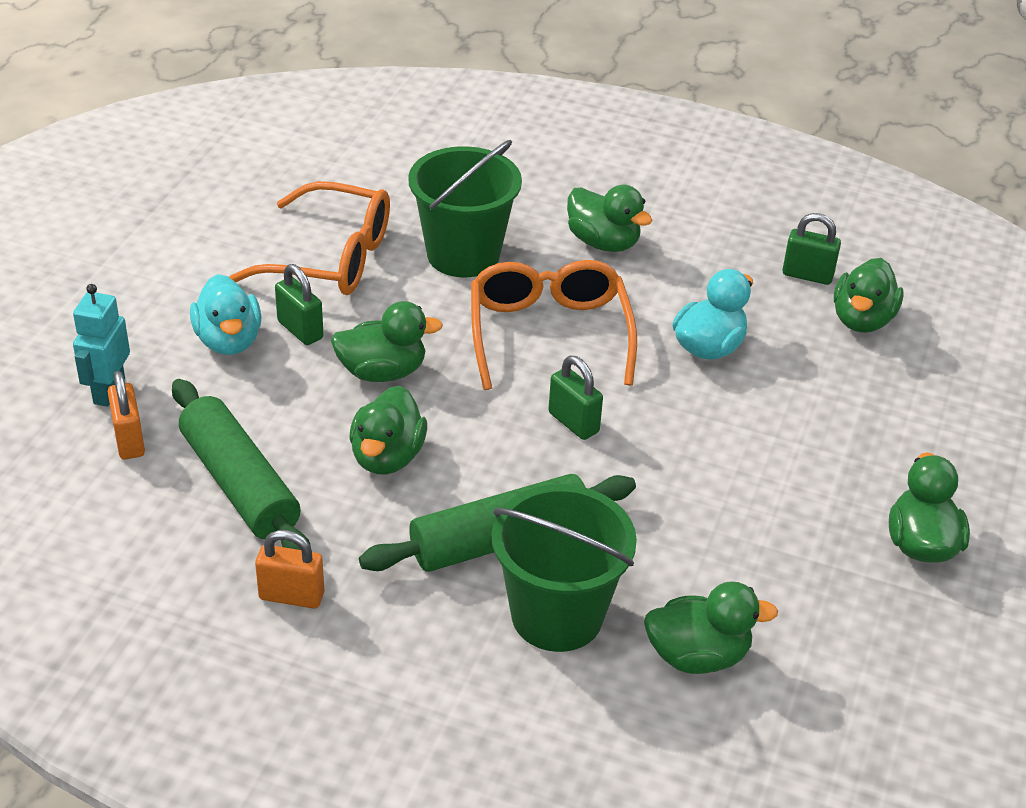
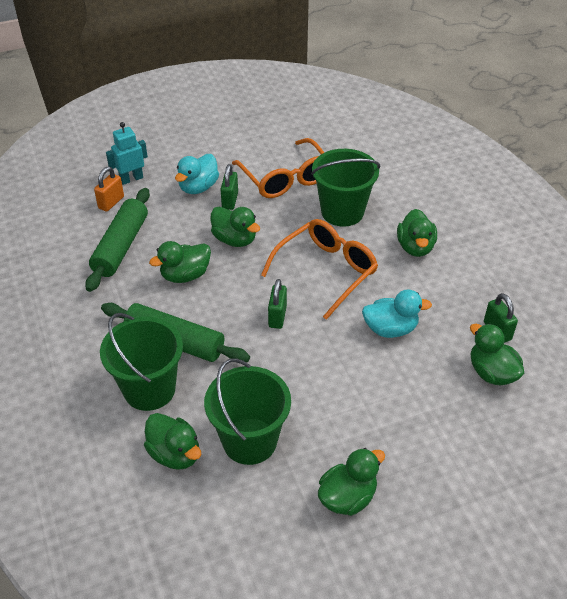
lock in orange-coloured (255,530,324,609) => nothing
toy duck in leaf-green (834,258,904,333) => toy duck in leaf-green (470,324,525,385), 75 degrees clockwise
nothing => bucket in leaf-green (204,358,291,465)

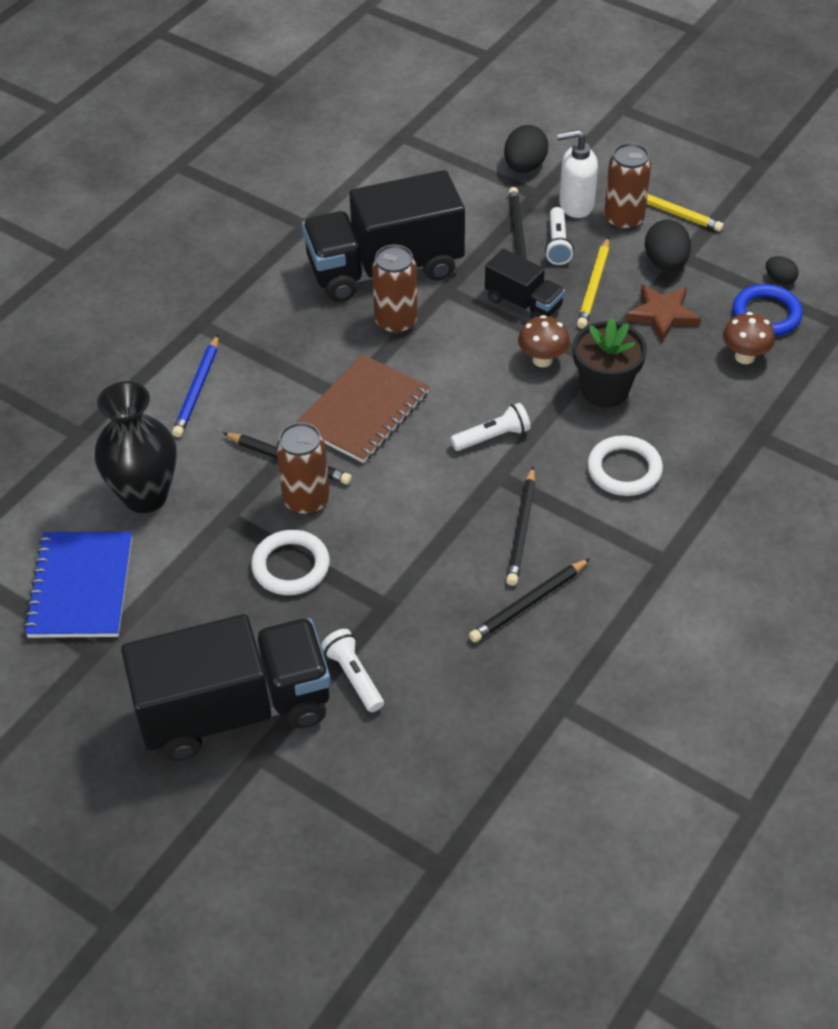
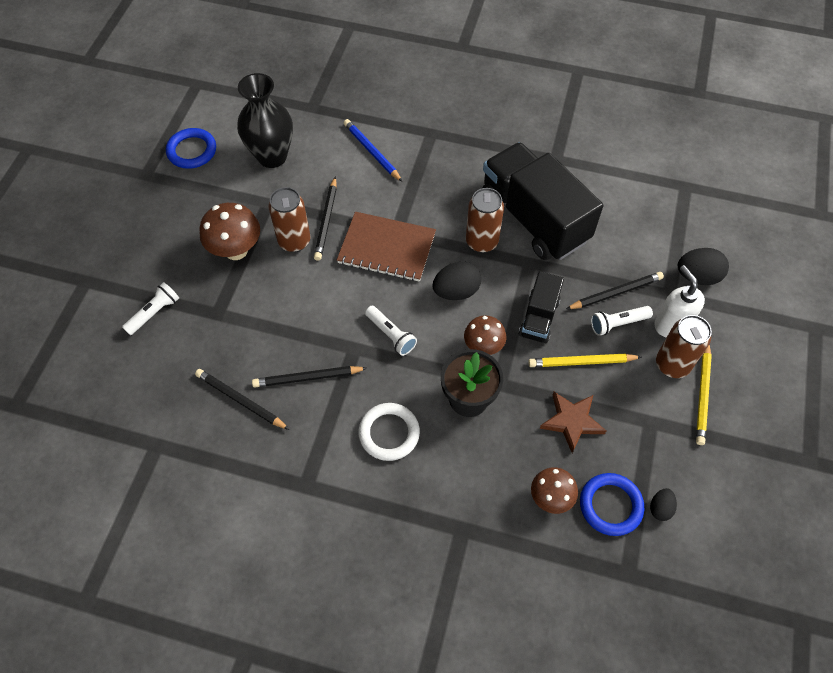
notebook in royal blue (24,531,132,638) => torus in royal blue (166,128,216,169)
truck in jet-black (121,614,331,761) => nothing
pencil in royal blue (172,335,219,437) => pencil in royal blue (344,119,402,182), 60 degrees clockwise
torus in pure white (251,530,330,595) => fungus in dark brown (199,203,260,260)
egg shape in jet-black (645,219,691,272) => egg shape in jet-black (432,261,481,300), relocated

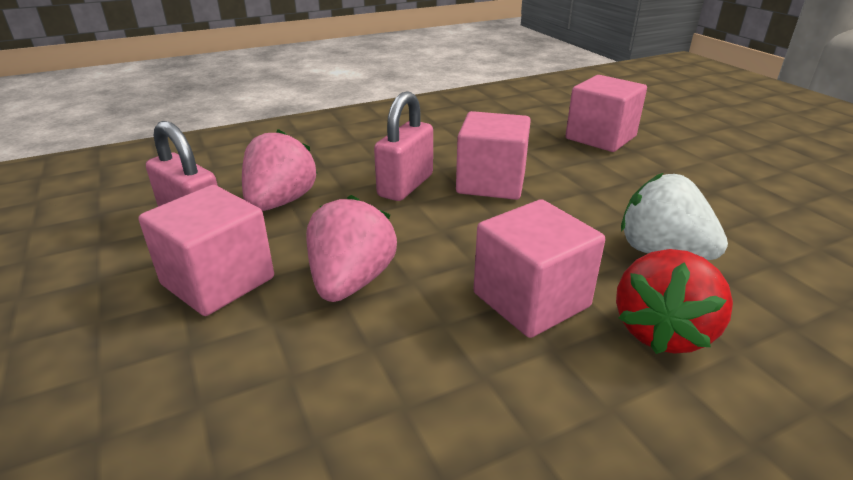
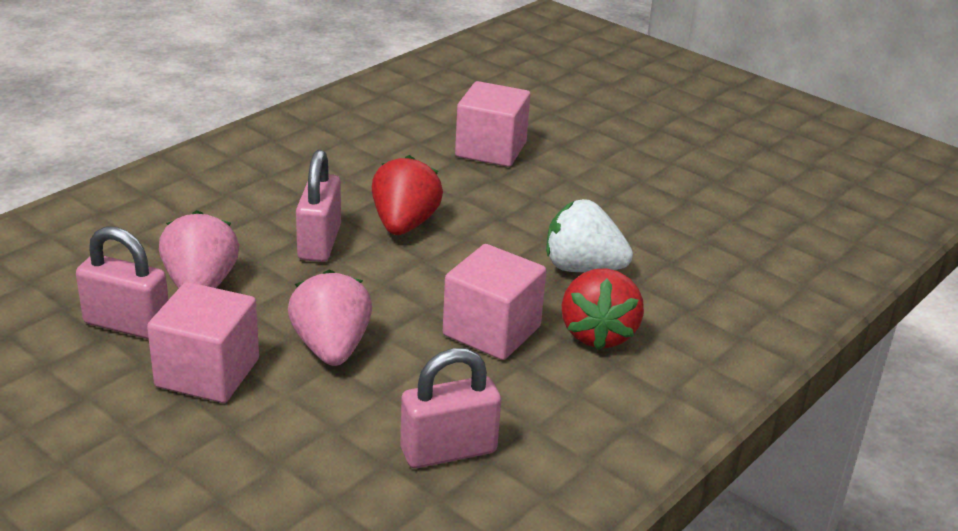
solid cube in rose-pink (456,111,531,200) => strawberry in scarlet (372,155,443,235)
nothing => lock in rose-pink (400,348,501,468)

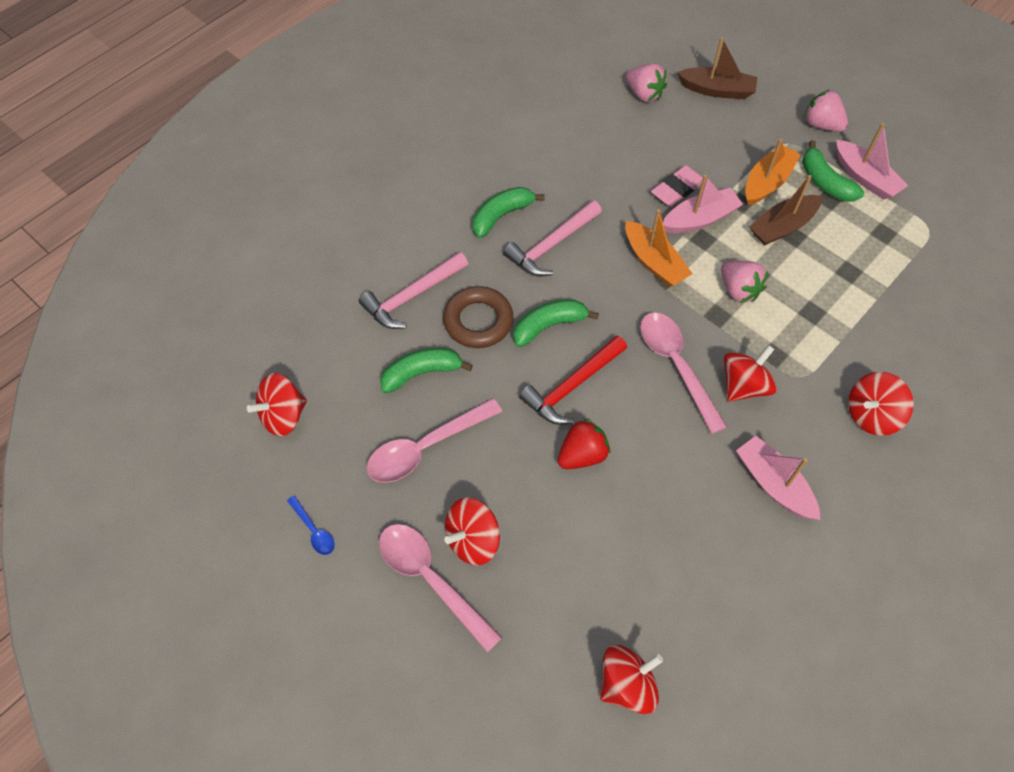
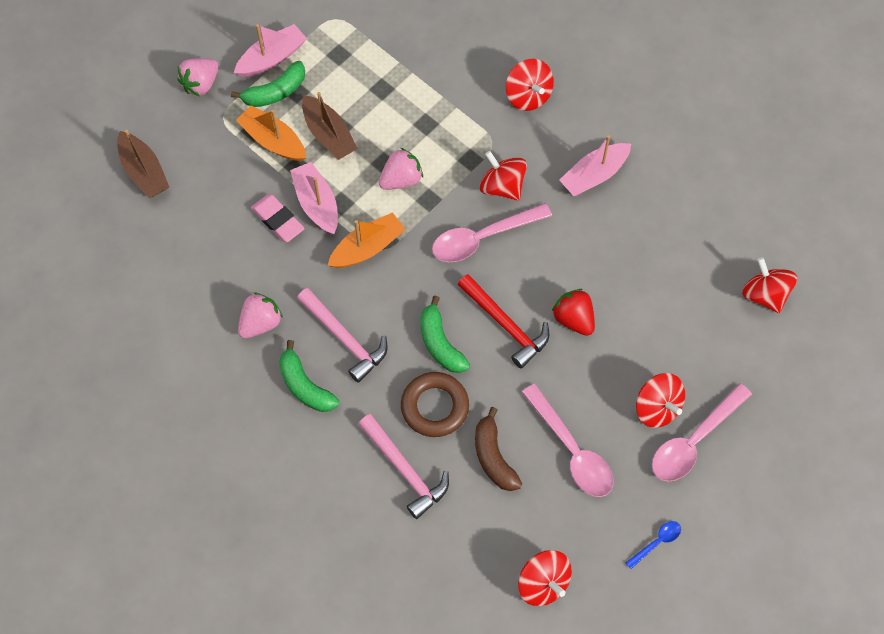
banana fruit in leaf-green (380,348,473,393) => banana fruit in dark brown (475,407,522,491)
strawberry in rose-pink (626,64,667,102) => strawberry in rose-pink (238,292,283,338), relocated
boat in dark brown (677,37,757,99) => boat in dark brown (117,130,169,198), 135 degrees clockwise

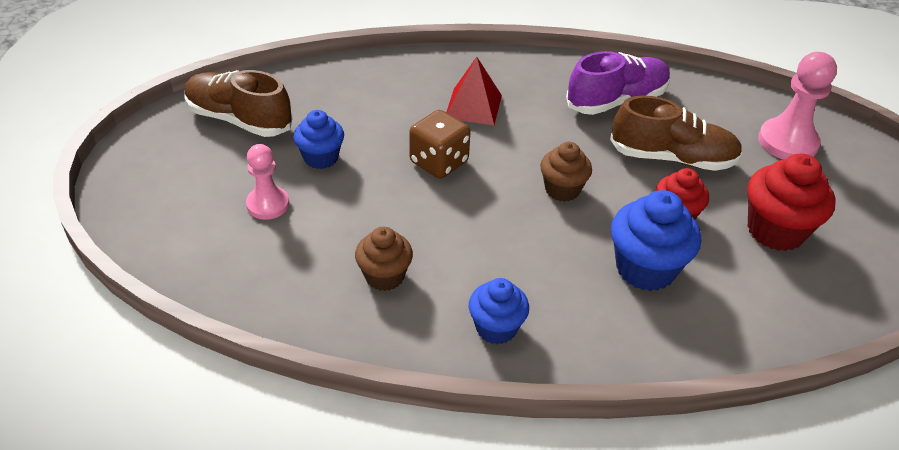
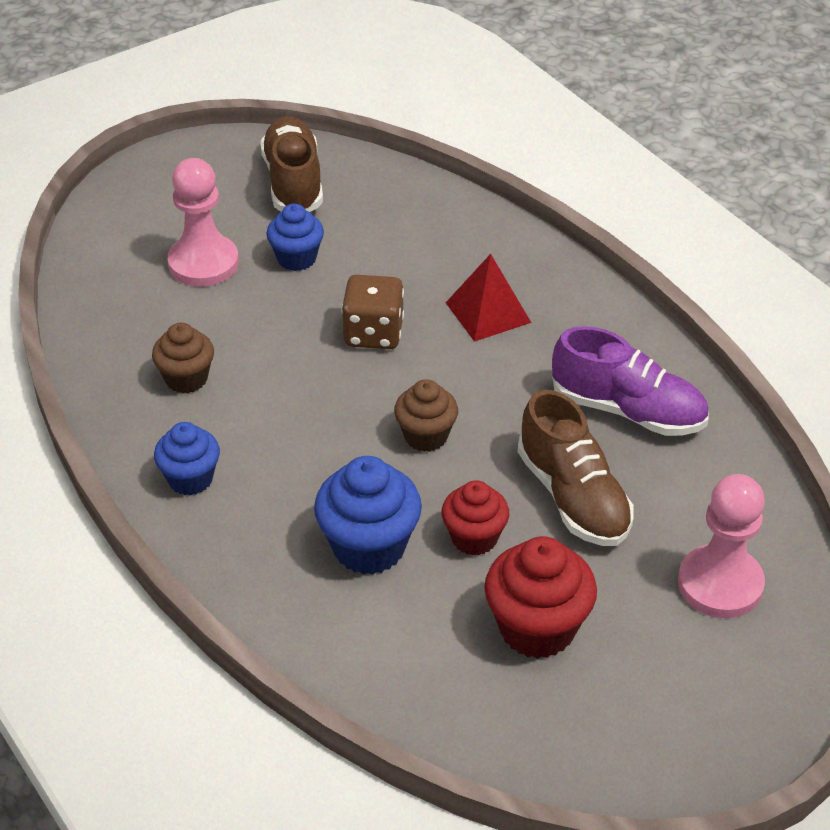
game pawn in rose-pink (246,144,289,220) => game pawn in rose-pink (168,158,239,287), x1.53

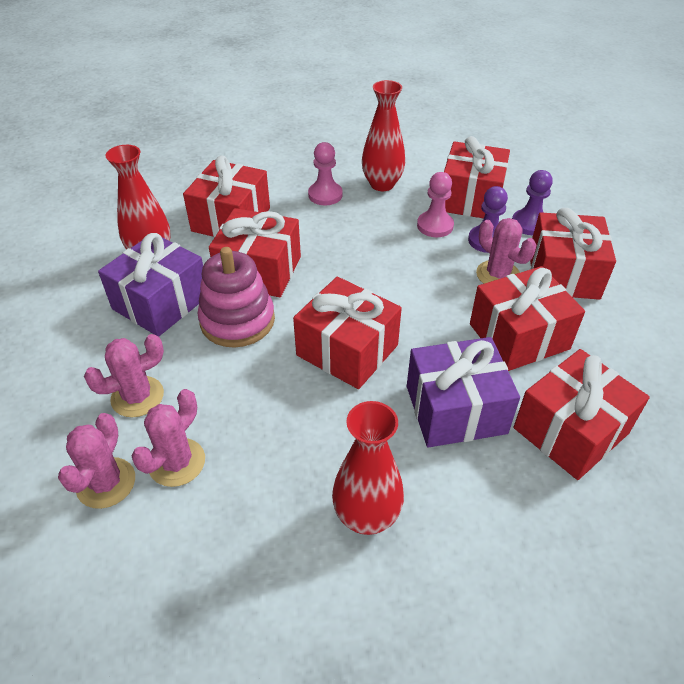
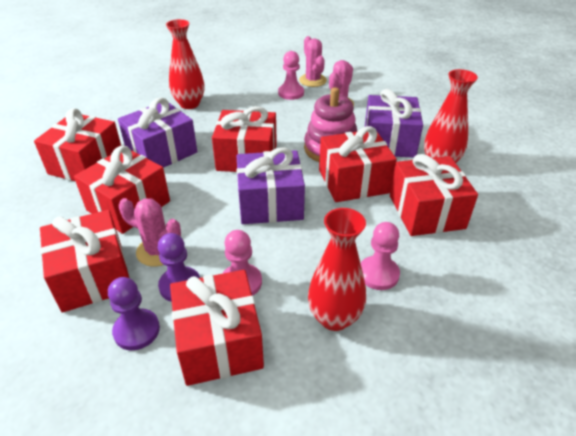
saguaro cactus in rose-pink (131,389,205,487) => game pawn in rose-pink (278,51,304,100)
nothing => wrapped gift in purple (236,147,305,224)

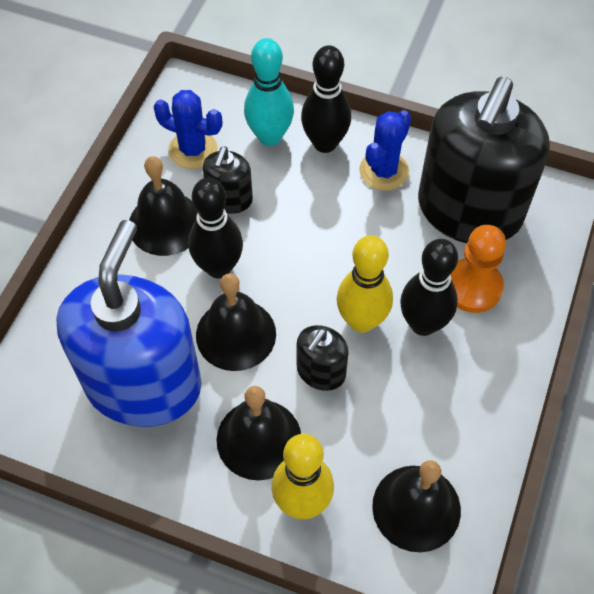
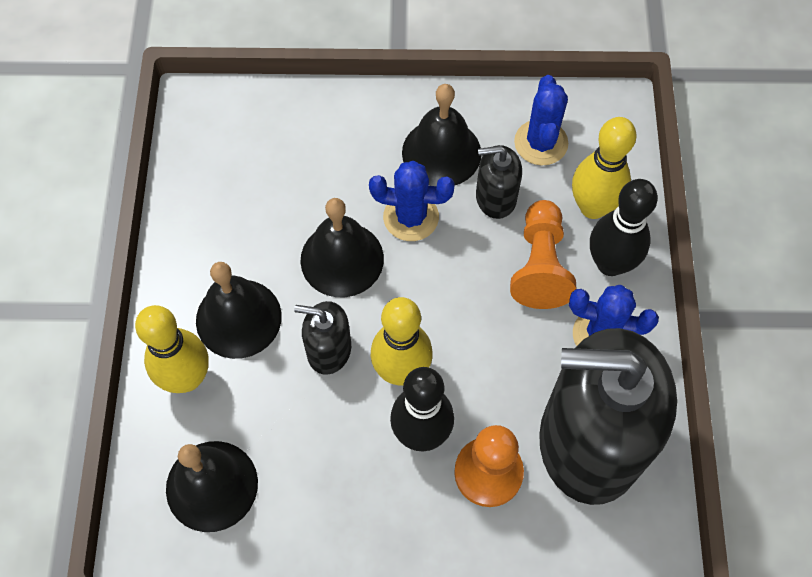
soap pump in royal blue (56,220,201,427) => nothing
tenpin in jet-black (188,178,243,278) => saguaro cactus in royal blue (369,161,455,241)
tenpin in aqua (244,38,294,146) => tenpin in yellow (572,117,636,219)
nothing => game pawn in orange-coloured (510,200,576,309)

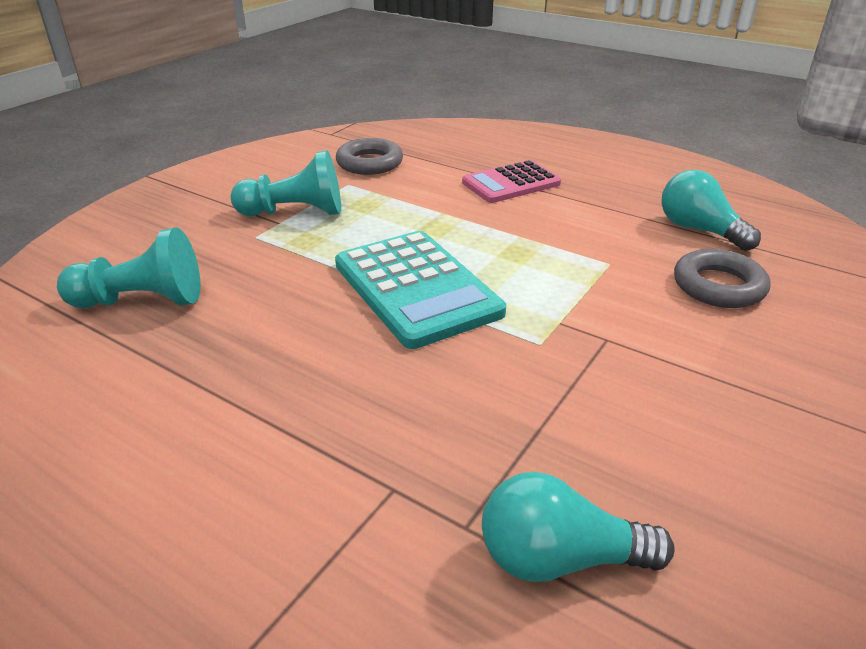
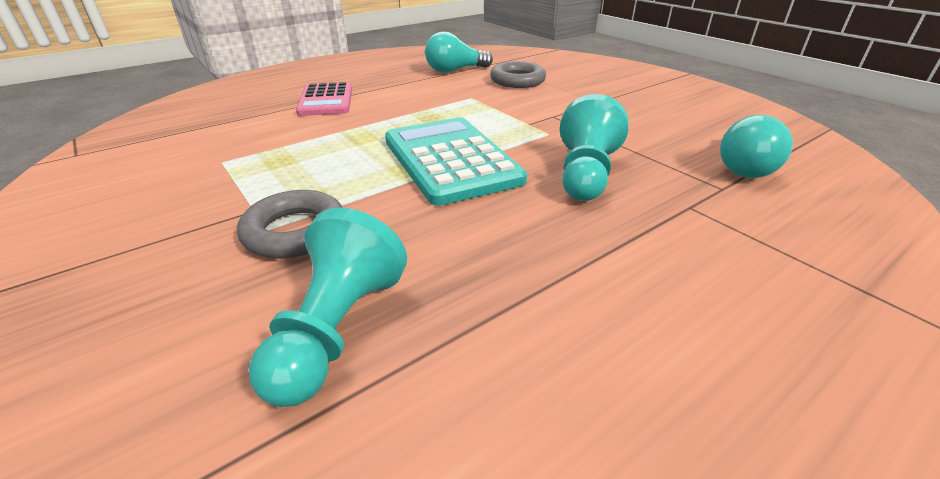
game pawn in aqua (231,150,341,216) => game pawn in aqua (560,94,629,201), relocated
calculator in aqua (335,231,506,349) => calculator in aqua (385,117,527,206), 105 degrees counterclockwise
torus in grey (336,138,403,175) => torus in grey (237,190,343,258), relocated

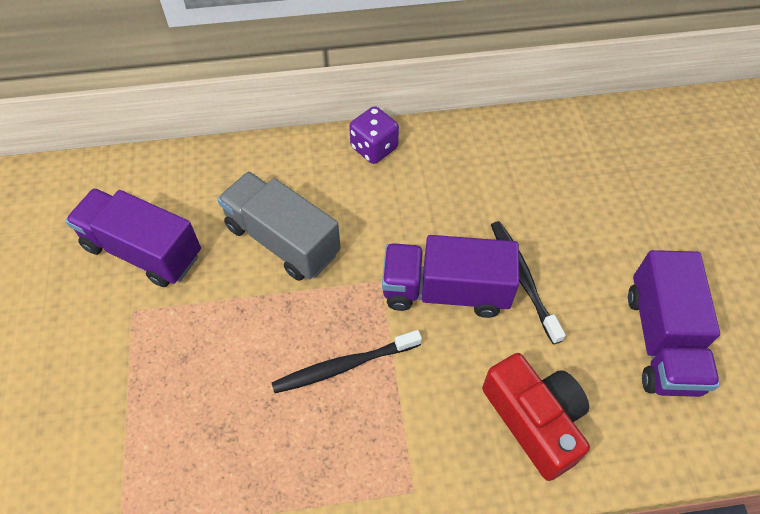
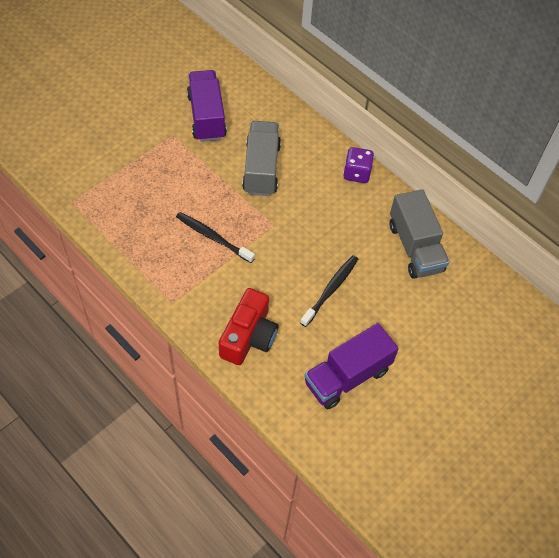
truck in purple (382,235,519,318) => nothing
nothing => truck in grey (390,189,449,279)

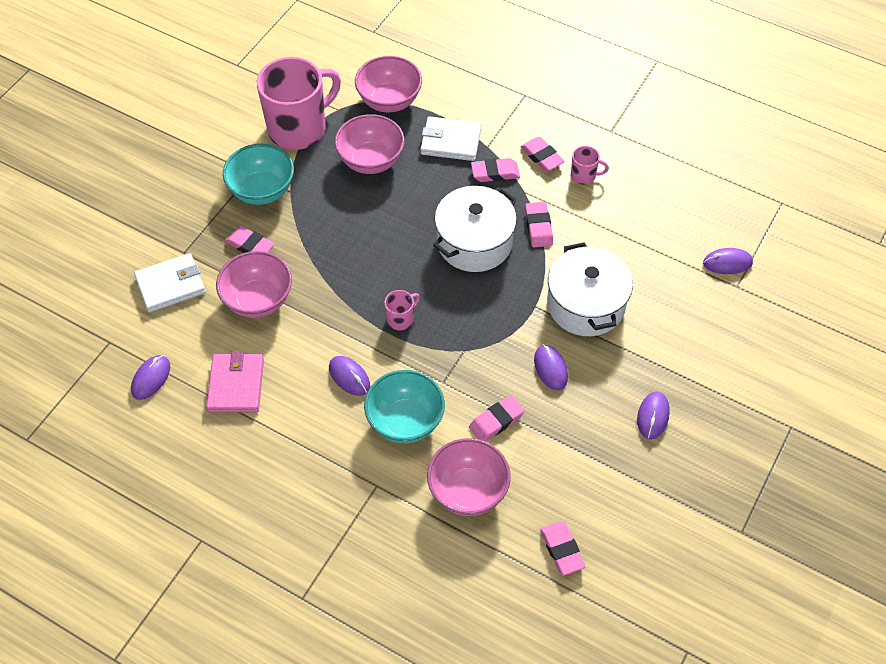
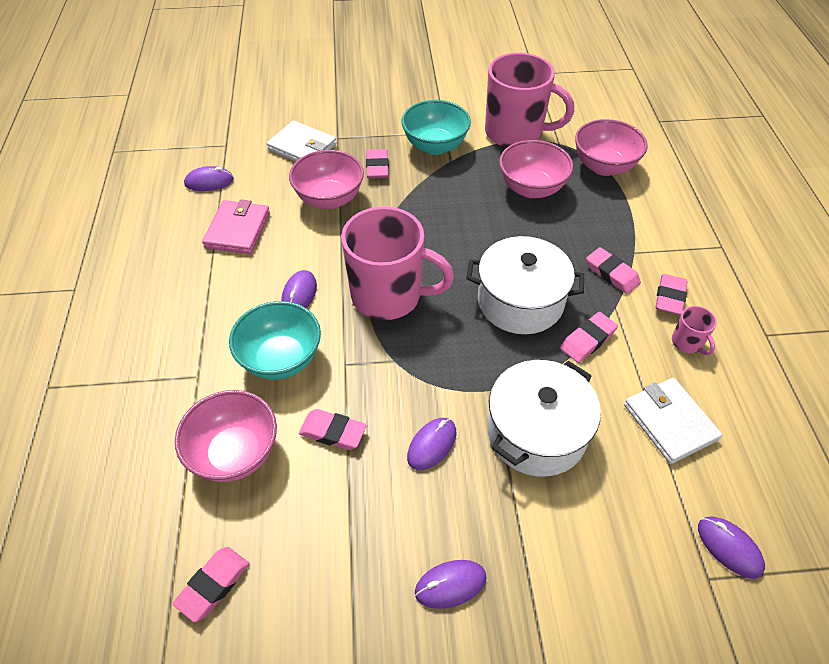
card wallet in rose-pink (206,351,264,413) => card wallet in rose-pink (202,199,270,254), 45 degrees counterclockwise
mug in rose-pink (384,290,420,330) => mug in rose-pink (341,206,454,320), x2.40
card wallet in pure white (421,116,481,161) => card wallet in pure white (624,378,722,464), relocated

